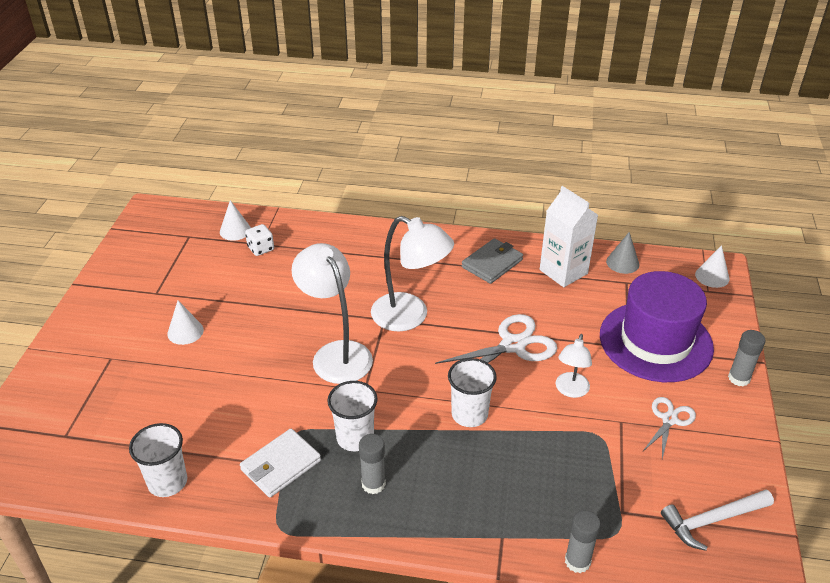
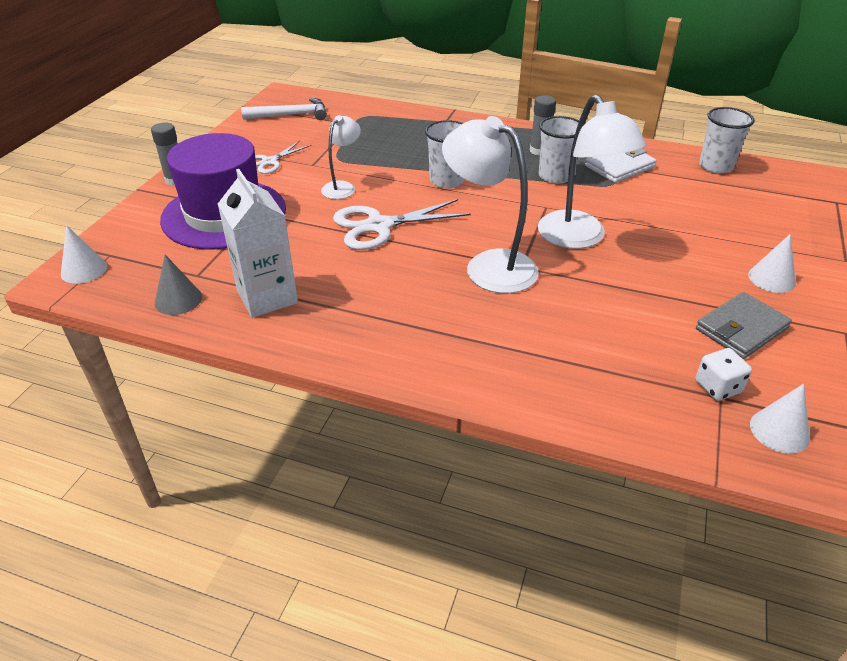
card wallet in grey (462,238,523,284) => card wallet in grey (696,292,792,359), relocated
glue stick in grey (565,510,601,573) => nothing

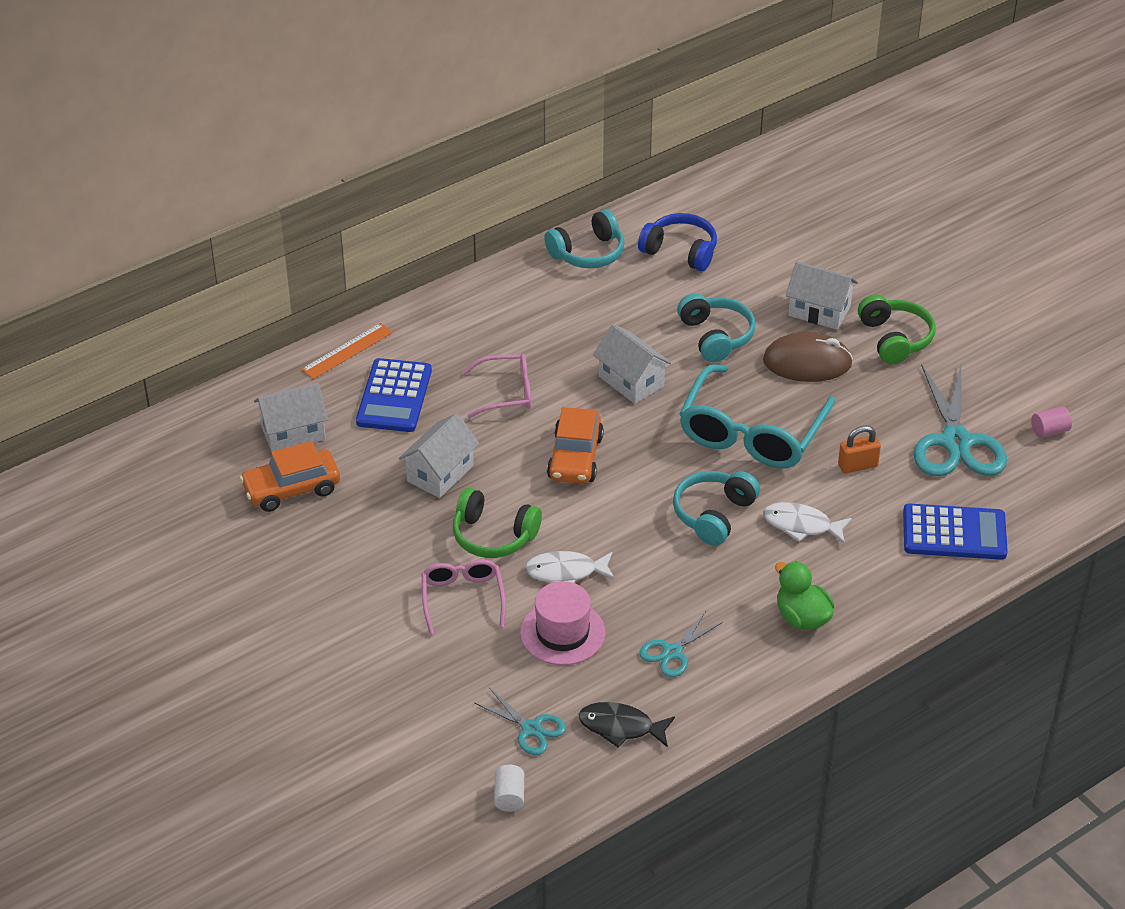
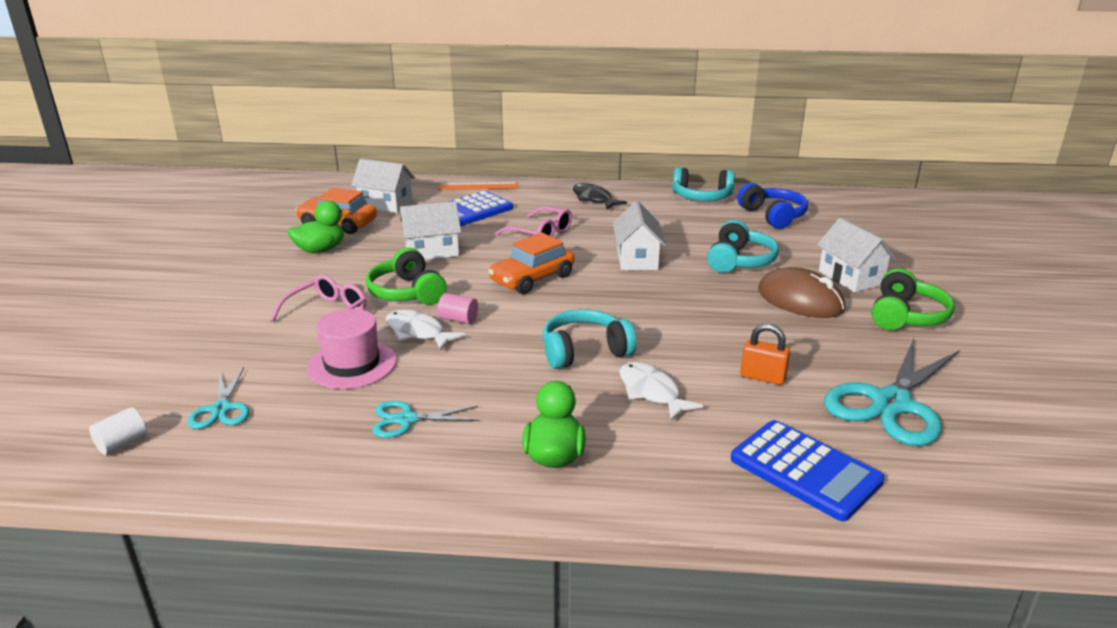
fish in jet-black (579,702,675,748) => fish in jet-black (573,183,627,209), relocated
spectacles in aqua (679,364,835,468) => nothing
cylinder in rose-pink (1032,406,1072,438) => cylinder in rose-pink (438,293,478,324), relocated
nothing => toy duck in leaf-green (287,201,351,253)

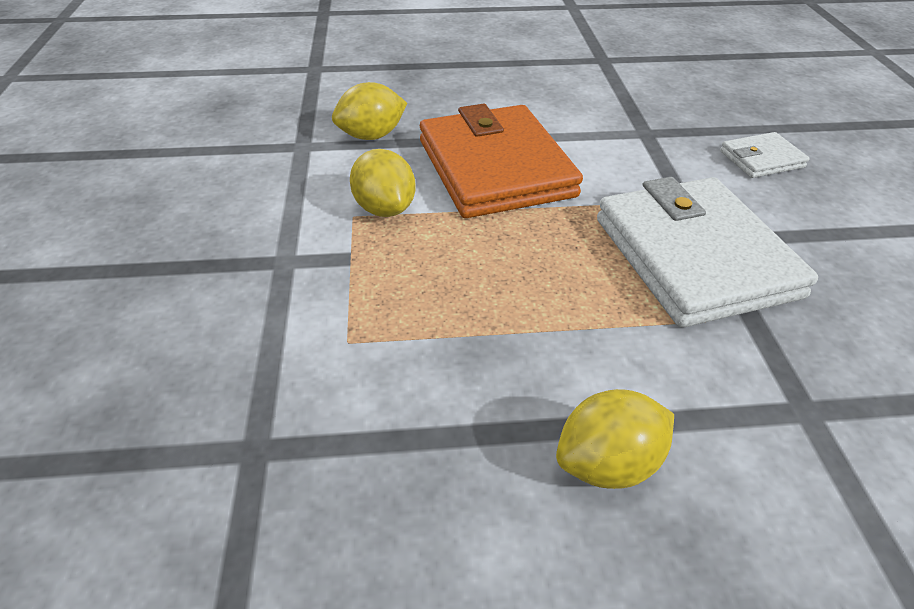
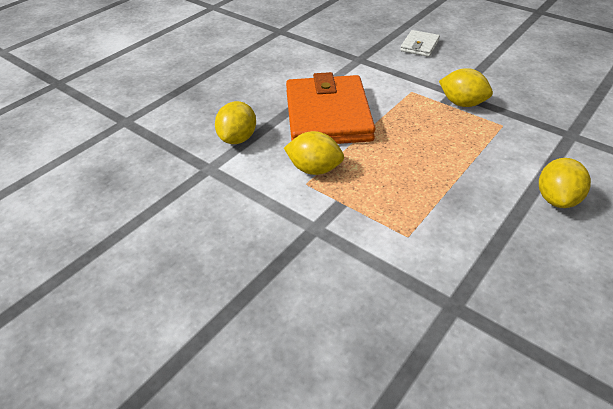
card wallet in orange-coloured (420,104,583,218) => card wallet in orange-coloured (286,72,375,144), 60 degrees clockwise
card wallet in pure white (597,177,818,328) => toy lemon in yellow (439,68,493,107)

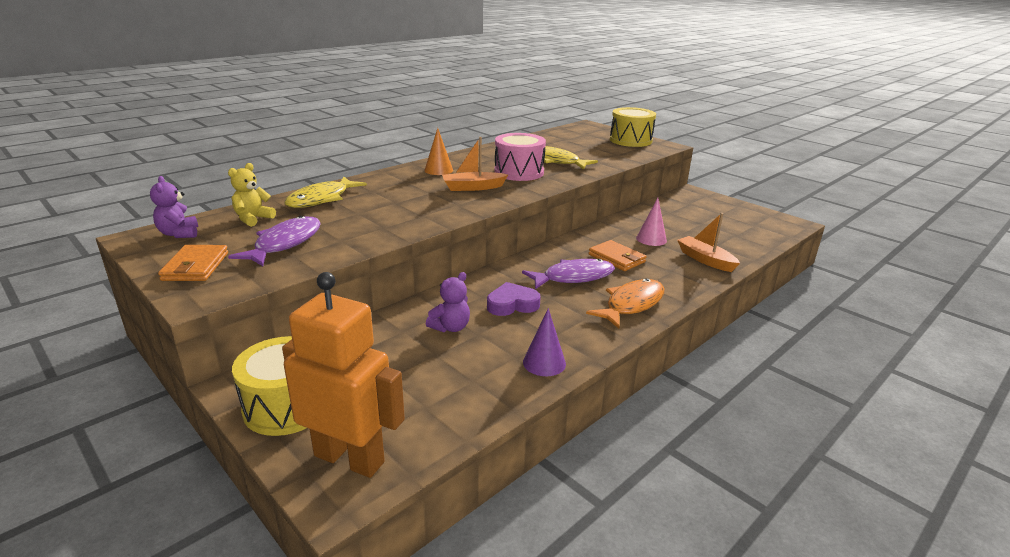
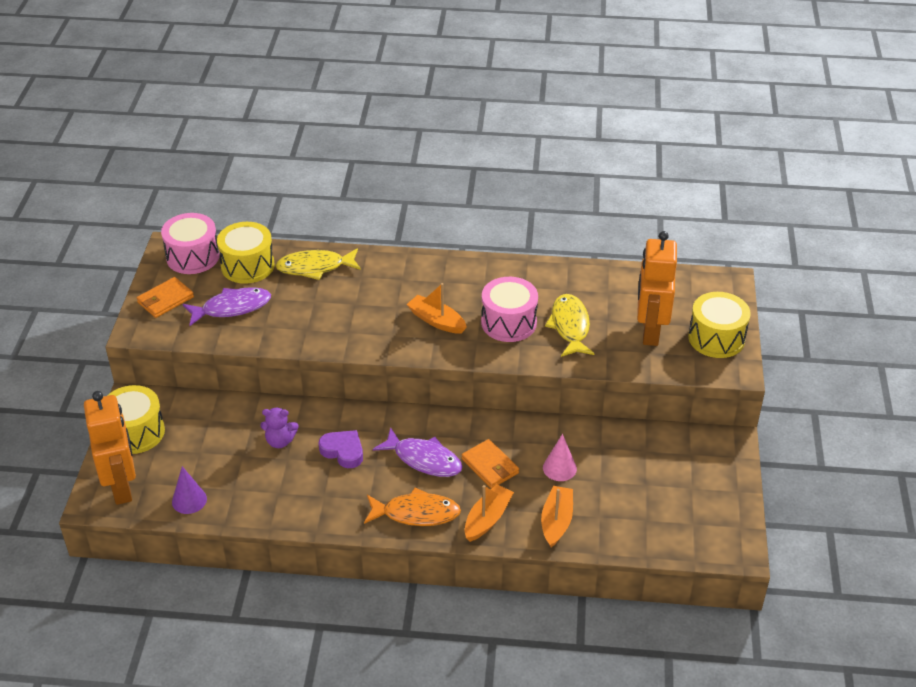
teddy in purple (150,176,198,238) => snare drum in rose-pink (161,213,220,274)
teddy in yellow (228,163,276,227) => snare drum in yellow (217,222,275,284)
solid cone in orange-coloured (424,128,453,175) => nothing
solid cone in purple (523,308,566,376) => solid cone in purple (172,466,207,514), relocated
card wallet in orange-coloured (589,240,647,271) => card wallet in orange-coloured (462,439,519,489), 45 degrees counterclockwise
nothing => boat in orange-coloured (465,484,514,542)
nothing => toy robot in orange-coloured (637,231,677,346)

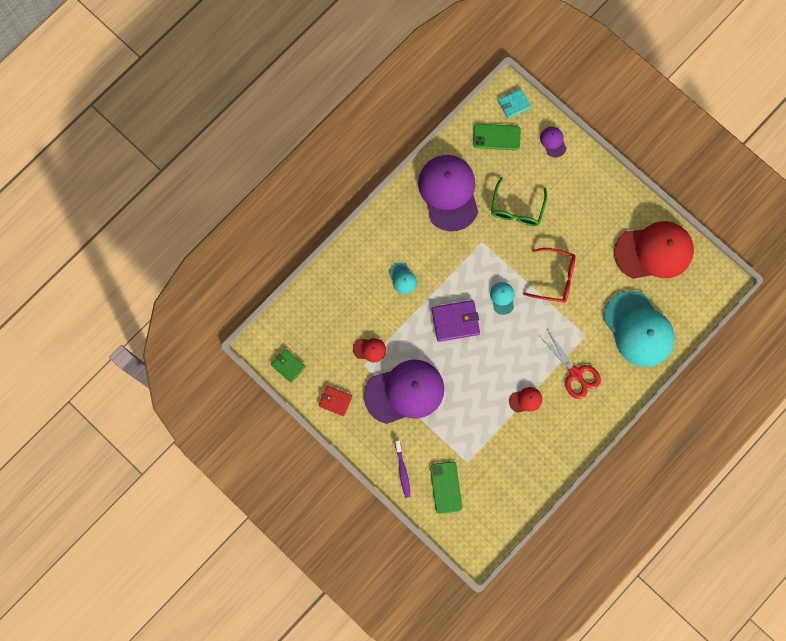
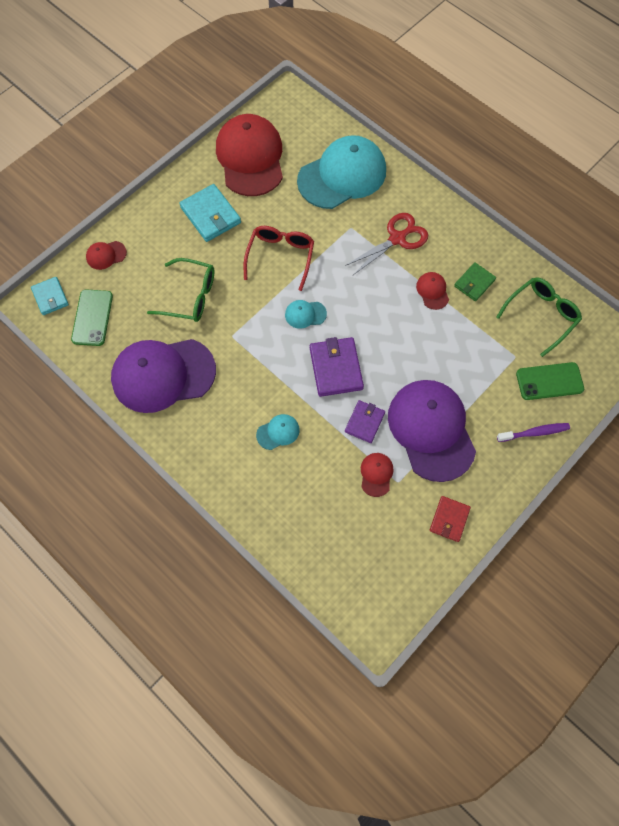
card wallet in leaf-green (271,349,306,383) => card wallet in leaf-green (454,262,496,301), relocated
cap in purple (540,127,566,157) => cap in scarlet (86,241,127,270)
nothing => card wallet in aqua (179,184,241,242)
nothing => card wallet in purple (345,400,385,443)
nothing => spectacles in leaf-green (496,277,582,357)

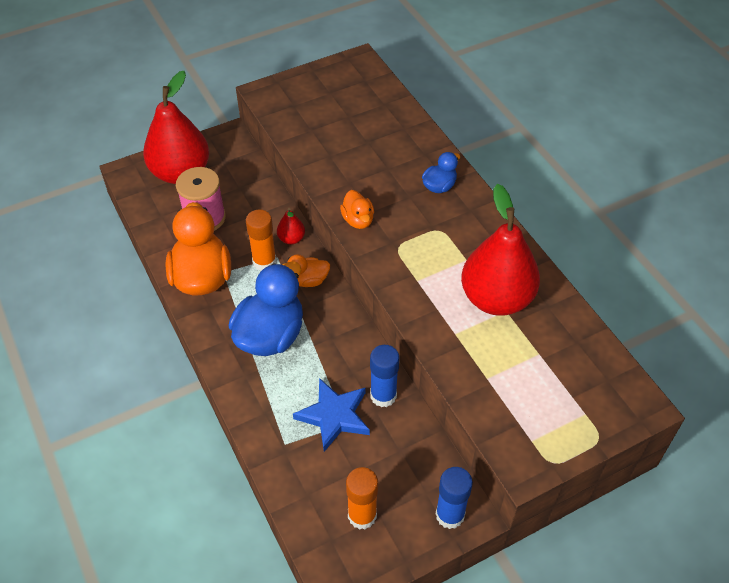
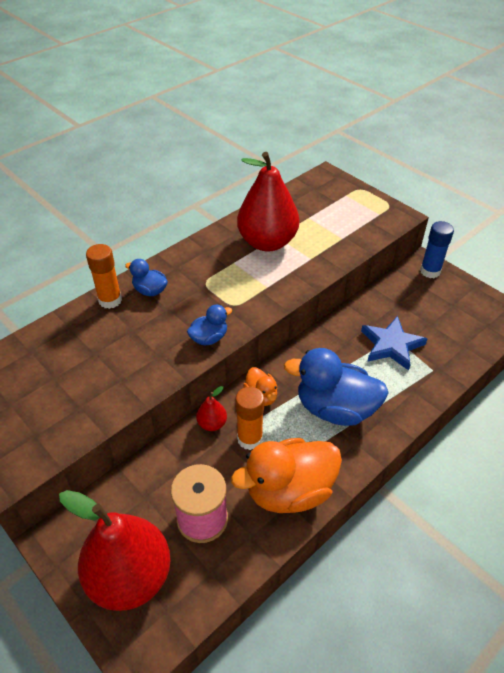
toy duck in orange-coloured (340,190,374,229) => toy duck in royal blue (187,305,232,346)
glue stick in orange-coloured (346,467,378,530) => glue stick in orange-coloured (86,244,122,309), relocated
glue stick in royal blue (370,345,399,407) => nothing

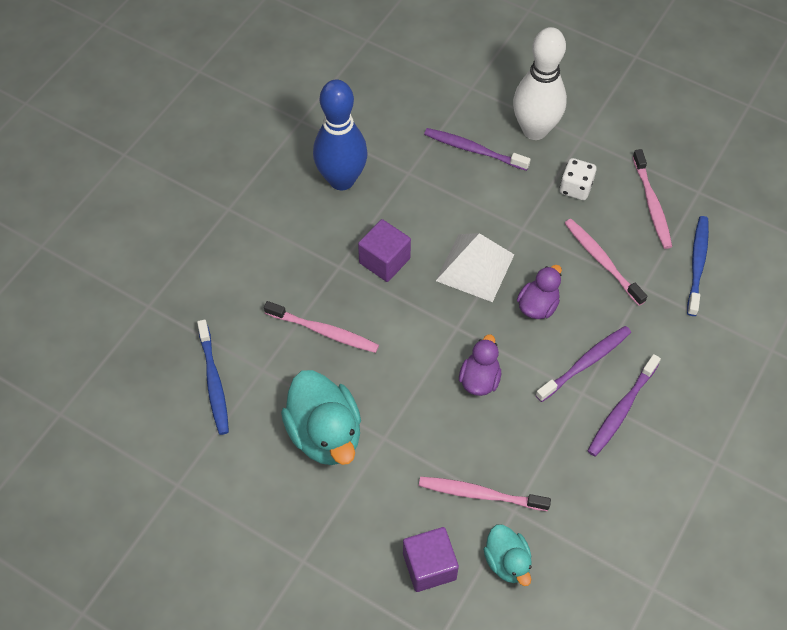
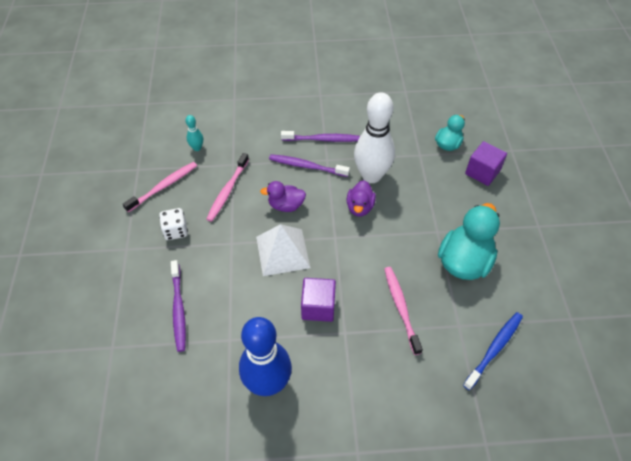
tooth brush in rose-pink (419,477,551,511) => nothing
toy duck in purple (459,334,501,396) => toy duck in purple (347,180,376,216), 60 degrees counterclockwise
tenpin in pure white (513,27,567,140) => tenpin in pure white (354,93,395,183), relocated
tooth brush in royal blue (687,216,709,316) => tenpin in aqua (185,115,203,151)

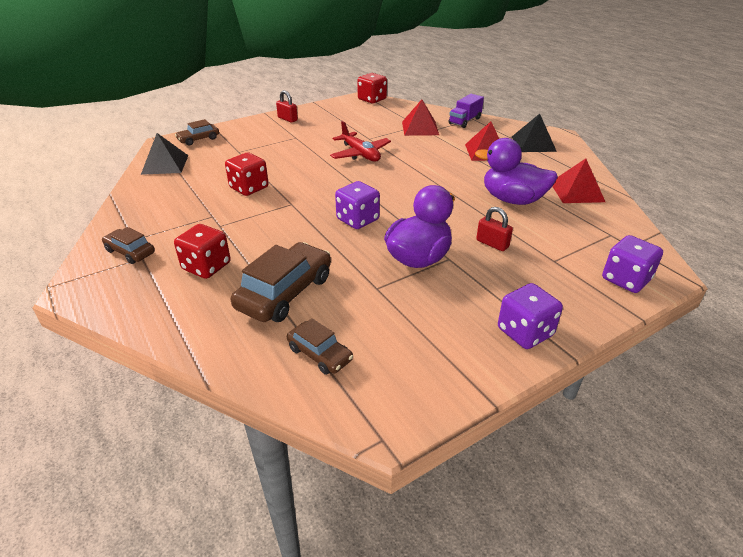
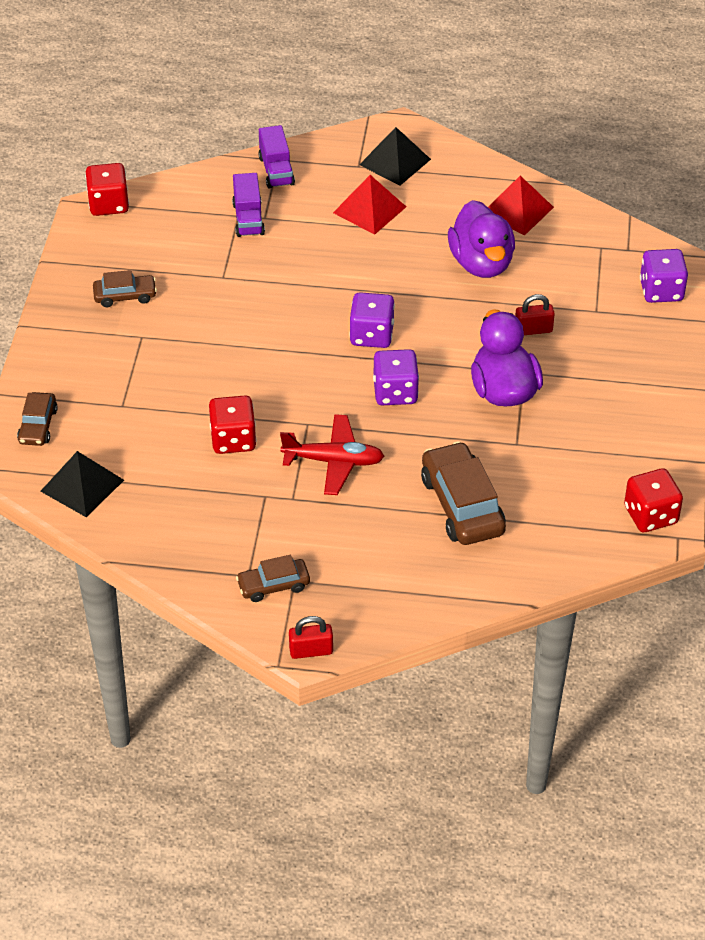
game die in scarlet (174,224,231,279) => game die in scarlet (624,468,683,532), relocated
lock in scarlet (276,90,298,122) => lock in scarlet (289,616,333,659), relocated
car in dark brown (287,318,353,375) => car in dark brown (93,270,157,307), relocated
plane in scarlet (330,121,391,162) => plane in scarlet (280,414,384,495), relocated
solid pyramid in scarlet (402,100,439,136) => truck in purple (232,173,265,237)
toy duck in purple (475,138,558,205) => toy duck in purple (448,200,515,278), 75 degrees counterclockwise
game die in purple (498,283,563,349) => game die in purple (349,292,395,348), relocated

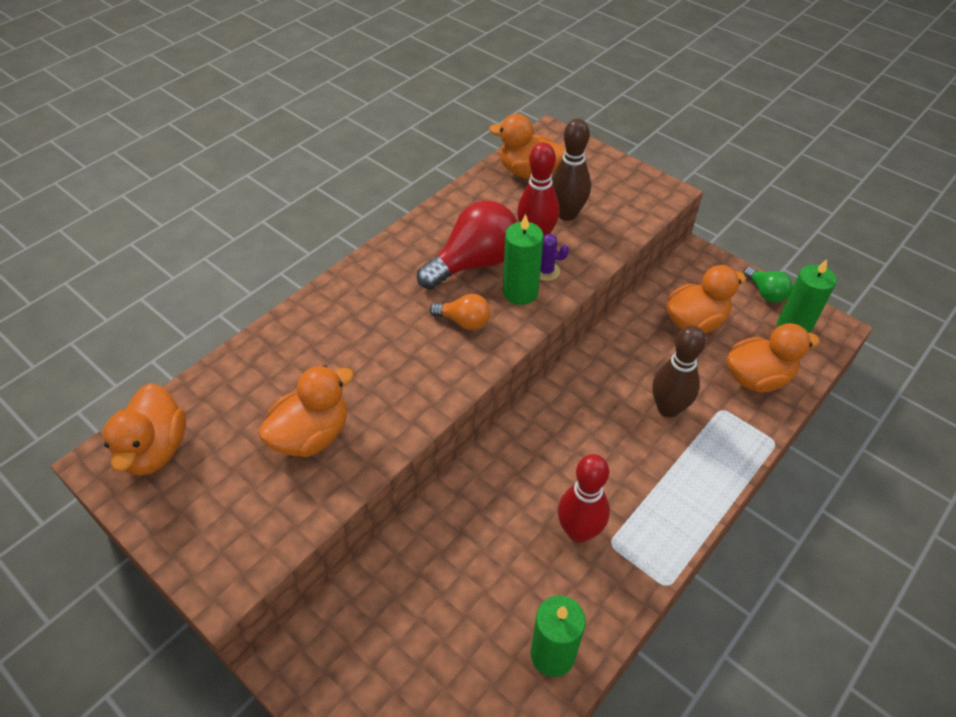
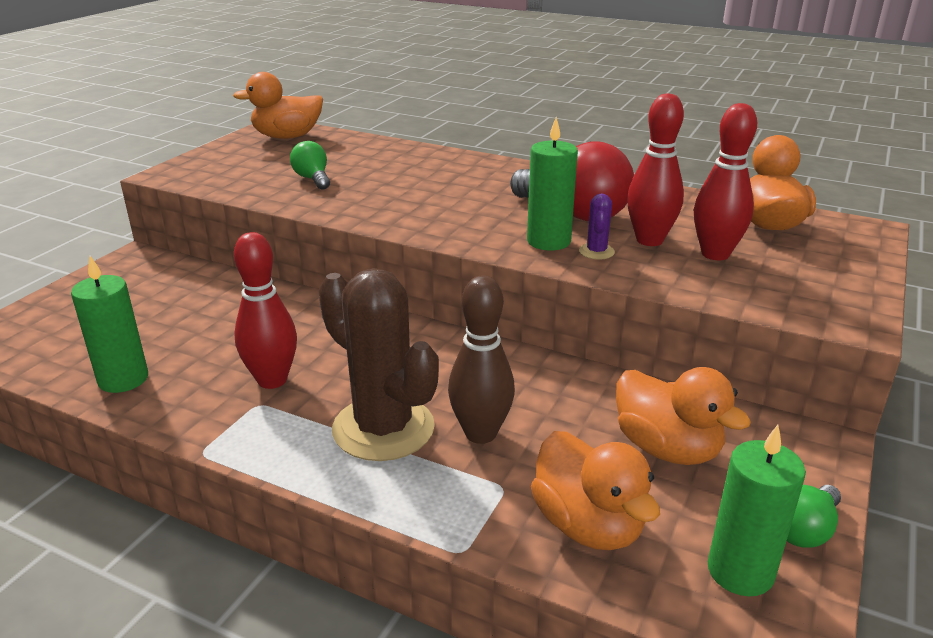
toy duck in orange-coloured (258,365,354,457) => bulb in leaf-green (290,141,330,190)
bulb in orange-coloured (430,294,490,330) => nothing
tenpin in dark brown (552,119,591,221) => tenpin in scarlet (694,103,757,260)
nothing => saguaro cactus in dark brown (318,268,439,461)

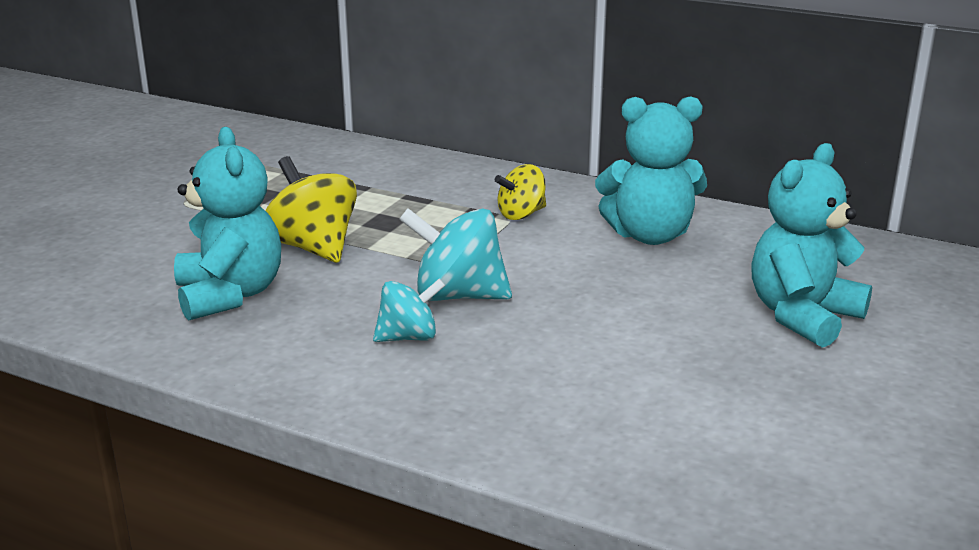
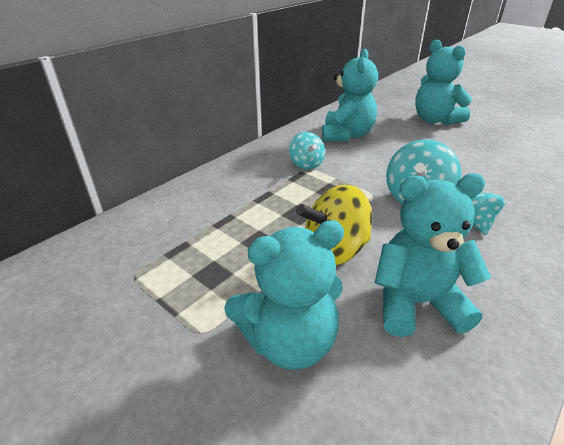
whirligig in yellow (495,164,546,220) => whirligig in aqua (289,132,325,170)
nothing => teddy in aqua (224,220,344,370)

